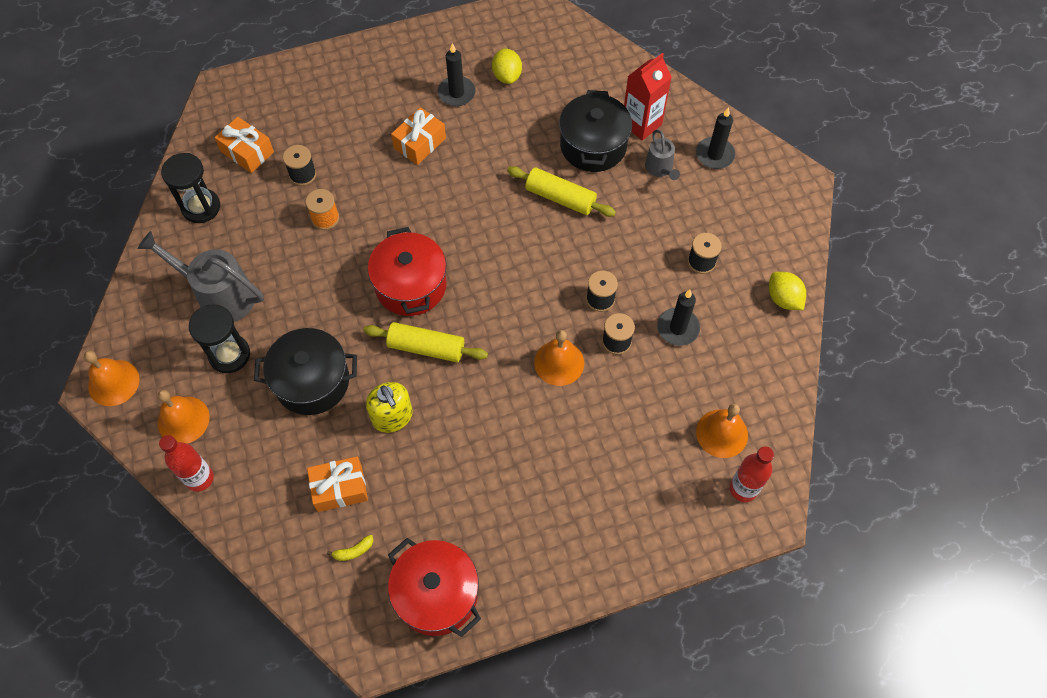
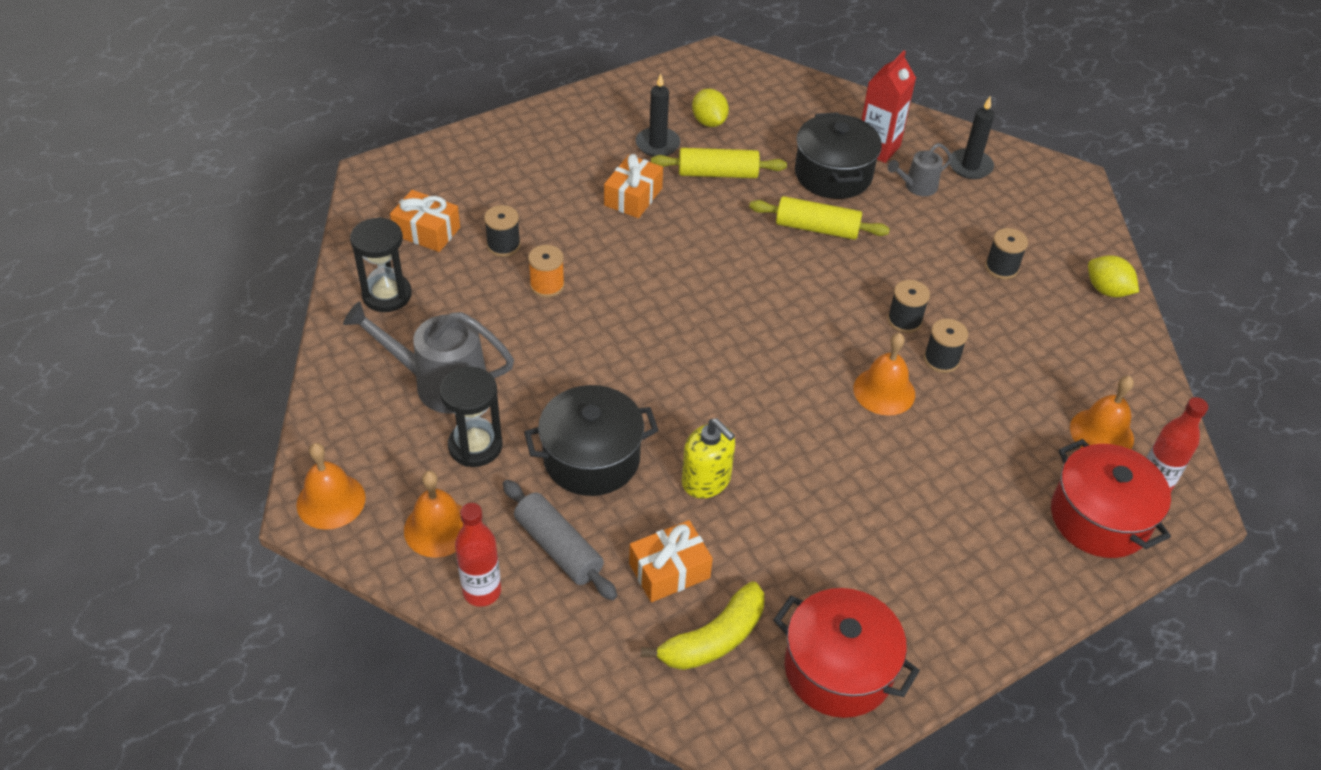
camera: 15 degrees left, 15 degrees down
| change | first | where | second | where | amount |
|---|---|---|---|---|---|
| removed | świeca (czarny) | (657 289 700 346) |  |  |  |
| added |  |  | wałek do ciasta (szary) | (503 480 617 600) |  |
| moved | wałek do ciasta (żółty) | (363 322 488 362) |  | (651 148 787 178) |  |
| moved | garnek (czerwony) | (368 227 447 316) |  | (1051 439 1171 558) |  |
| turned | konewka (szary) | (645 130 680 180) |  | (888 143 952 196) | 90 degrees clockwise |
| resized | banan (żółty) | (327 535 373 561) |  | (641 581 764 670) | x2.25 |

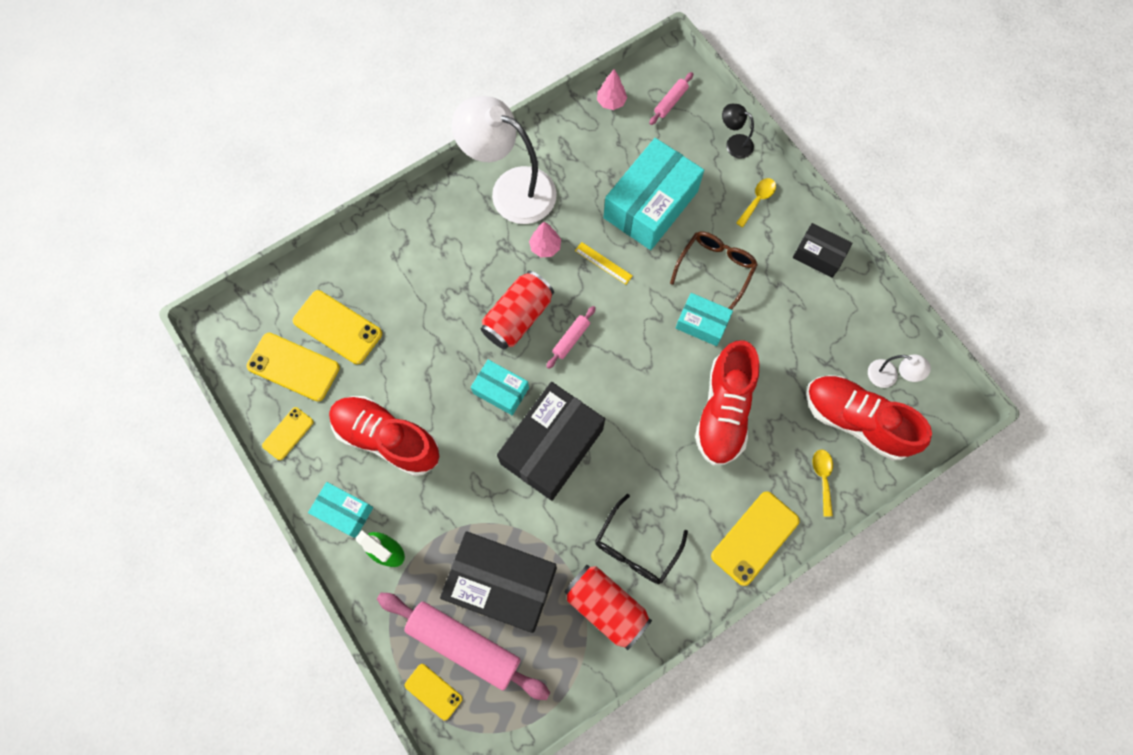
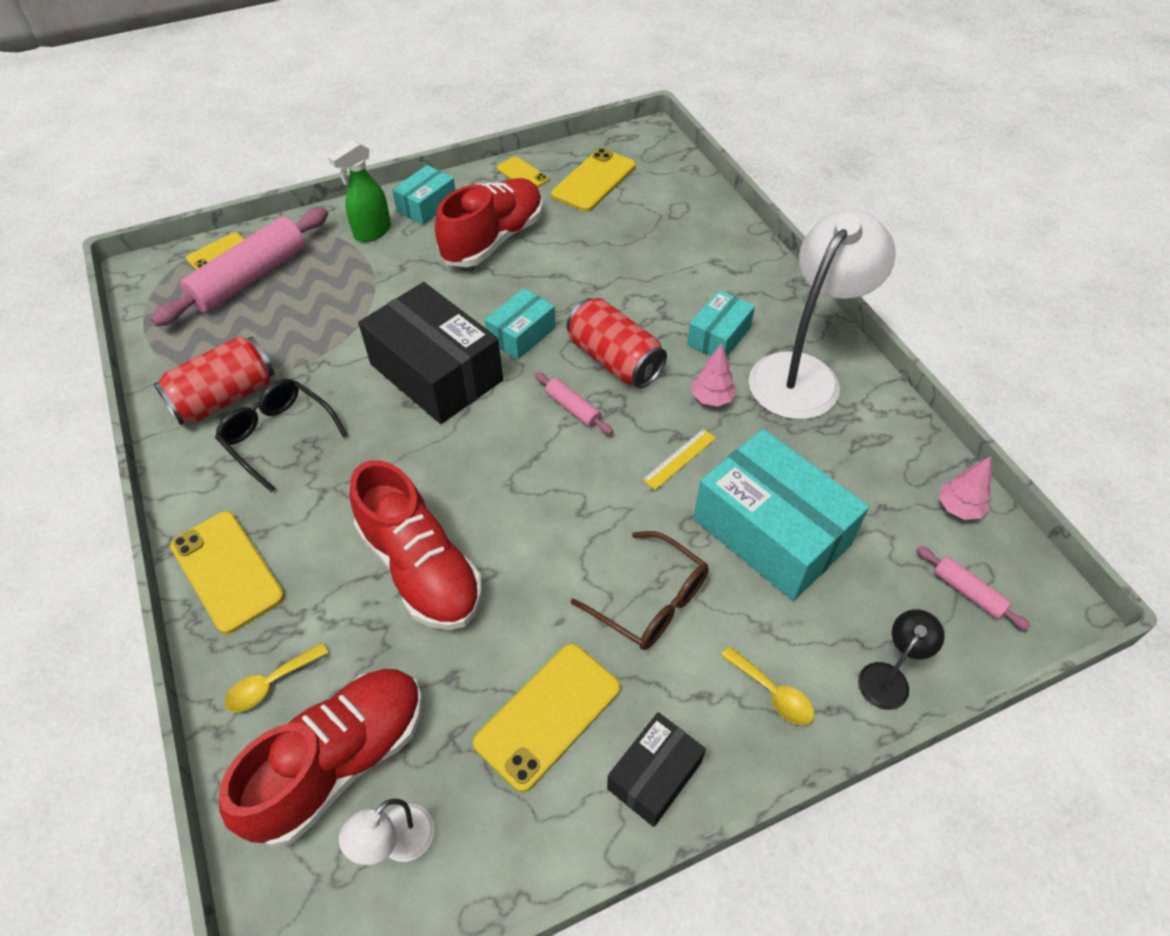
camera: 100 degrees right, 20 degrees down
| change | first | where | second | where | amount |
|---|---|---|---|---|---|
| removed | pudełko (czarny) | (440 531 557 633) |  |  |  |
| moved | telefon (żółty) | (293 290 382 364) |  | (473 644 620 792) |  |
| moved | pudełko (turkusowy) | (676 293 733 346) |  | (687 290 755 356) |  |
| turned | but (czerwony) | (695 340 759 466) |  | (350 460 482 630) | 150 degrees counterclockwise |
| turned | łyżka (żółty) | (813 449 833 517) |  | (224 643 328 712) | 135 degrees clockwise |

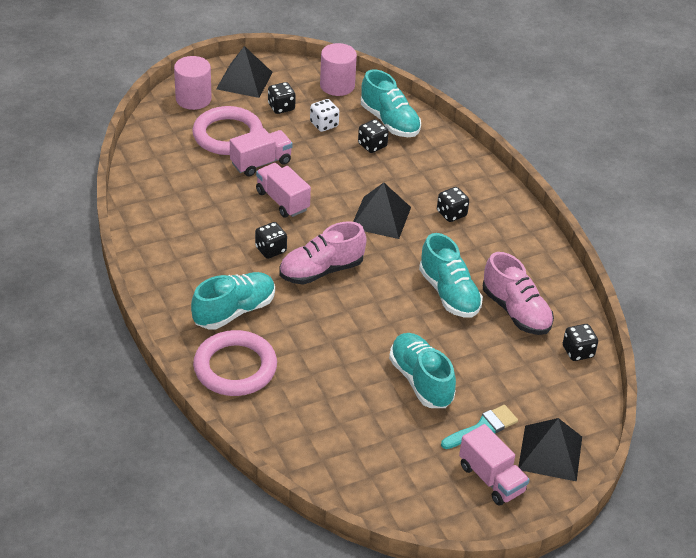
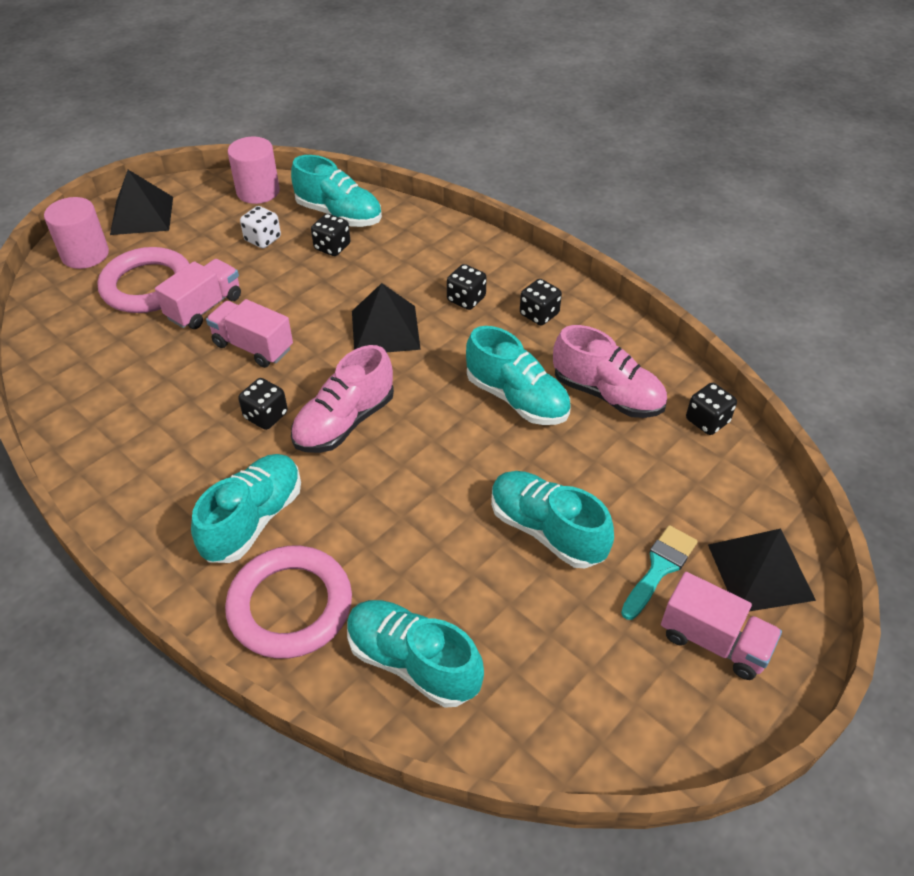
camera: 20 degrees left, 5 degrees up
| change | first | where | second | where | amount |
|---|---|---|---|---|---|
| added |  |  | but (turkusowy) | (347 600 484 708) |  |
| moved | kostka do gry (czarny) | (268 82 296 114) |  | (520 279 562 326) |  |

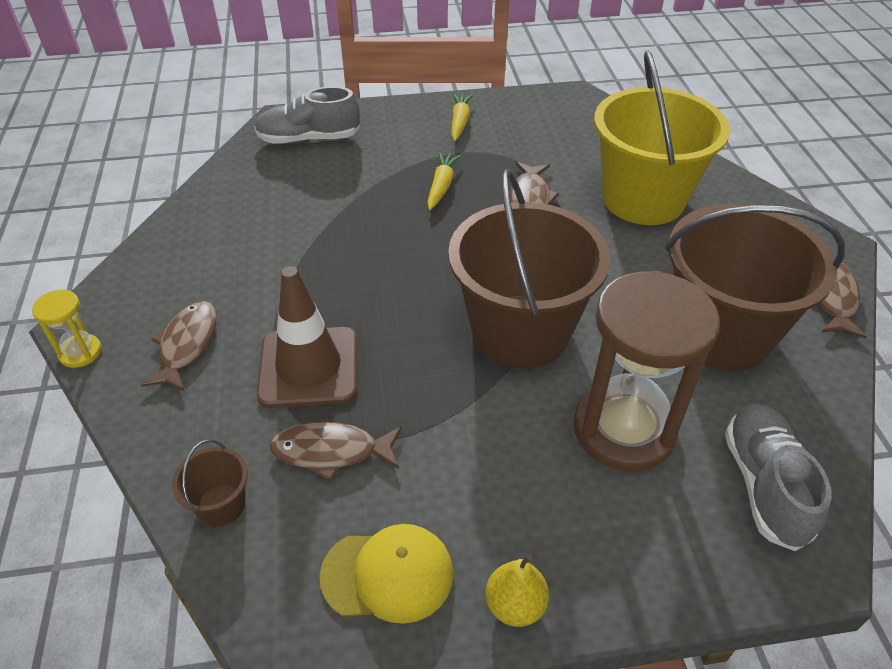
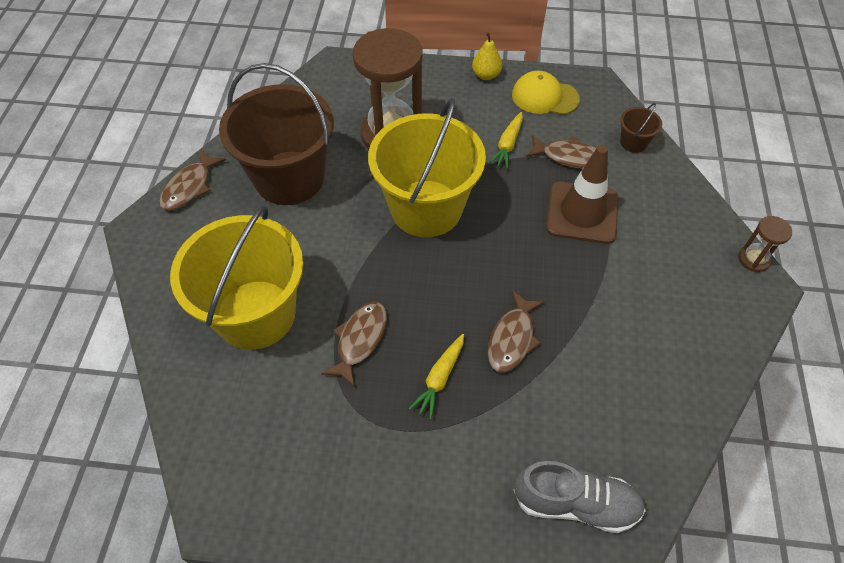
camera: 165 degrees left, 10 degrees up
| change | first | where | second | where | amount |
|---|---|---|---|---|---|
| removed | but (szary) | (725 403 831 551) |  |  |  |
| moved | ryba (brązowy) | (141 301 217 391) |  | (488 290 545 373) |  |
| moved | marchewka (żółty) | (451 93 473 141) |  | (488 112 523 169) |  |
| recoloured | klepsydra (żółty) | (32 289 101 368) | klepsydra (brązowy) | (738 216 792 272) |  |
| recoloured | wiadro (brązowy) | (448 169 611 368) | wiadro (żółty) | (368 98 486 237) |  |

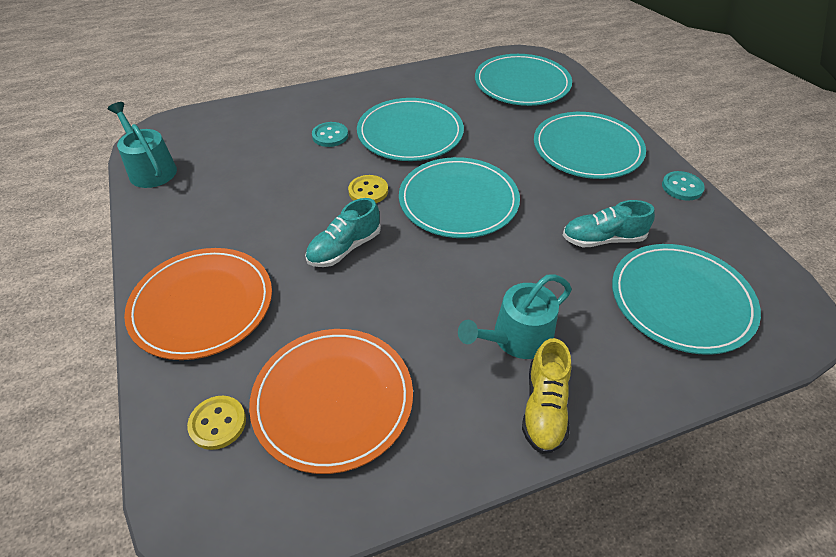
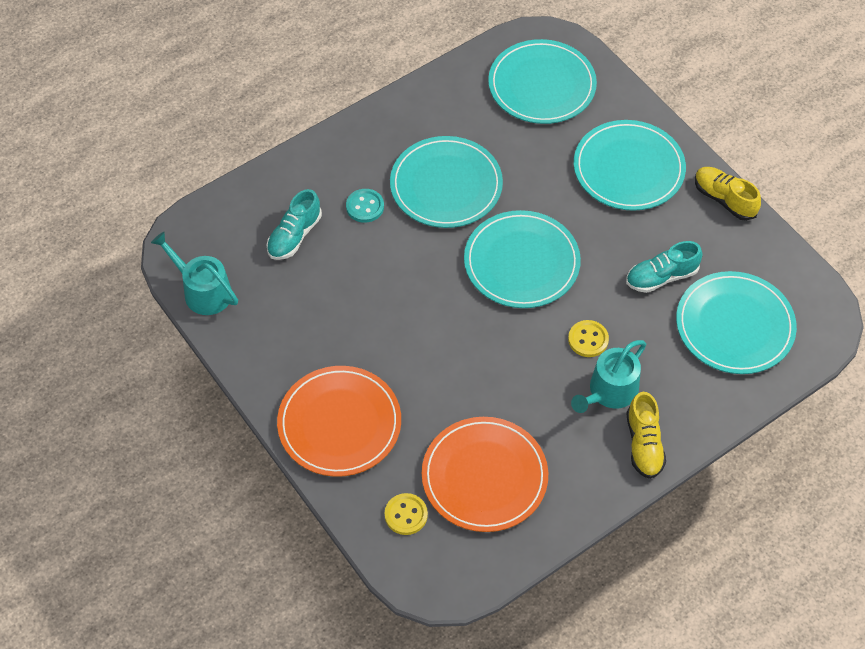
camera: 15 degrees left, 10 degrees up
| change | first | where | second | where | amount |
|---|---|---|---|---|---|
| moved | but (turkusowy) | (305 198 381 267) |  | (267 189 322 260) |  |
| moved | guzik (żółty) | (348 175 388 203) |  | (568 320 609 357) |  |
| replaced | guzik (turkusowy) | (662 171 705 201) | but (żółty) | (695 167 761 221) |  |

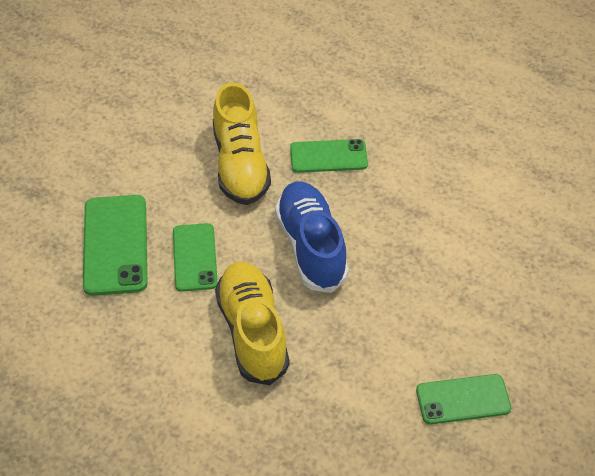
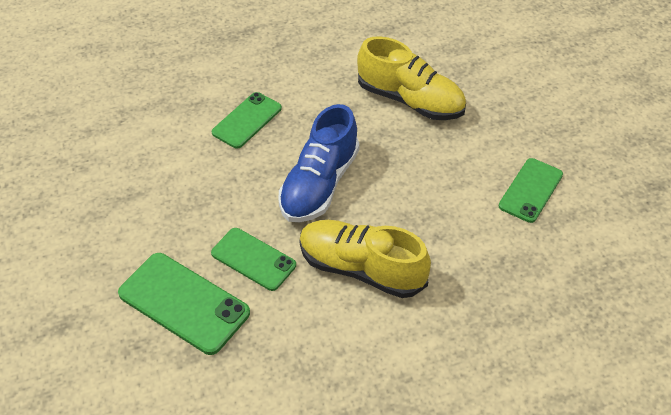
camera: 50 degrees left, 0 degrees up
| change | first | where | second | where | amount |
|---|---|---|---|---|---|
| moved | but (żółty) | (213 83 271 205) |  | (357 36 466 120) |  |
| turned | but (niebieski) | (275 182 349 293) |  | (279 104 359 222) | 90 degrees counterclockwise |

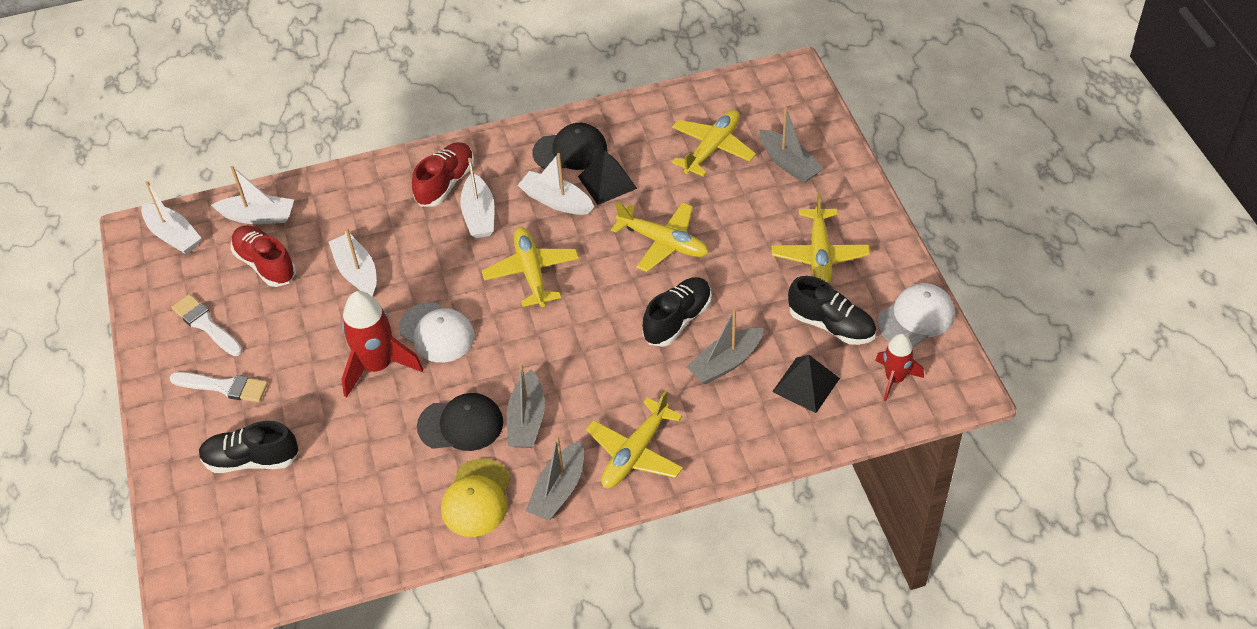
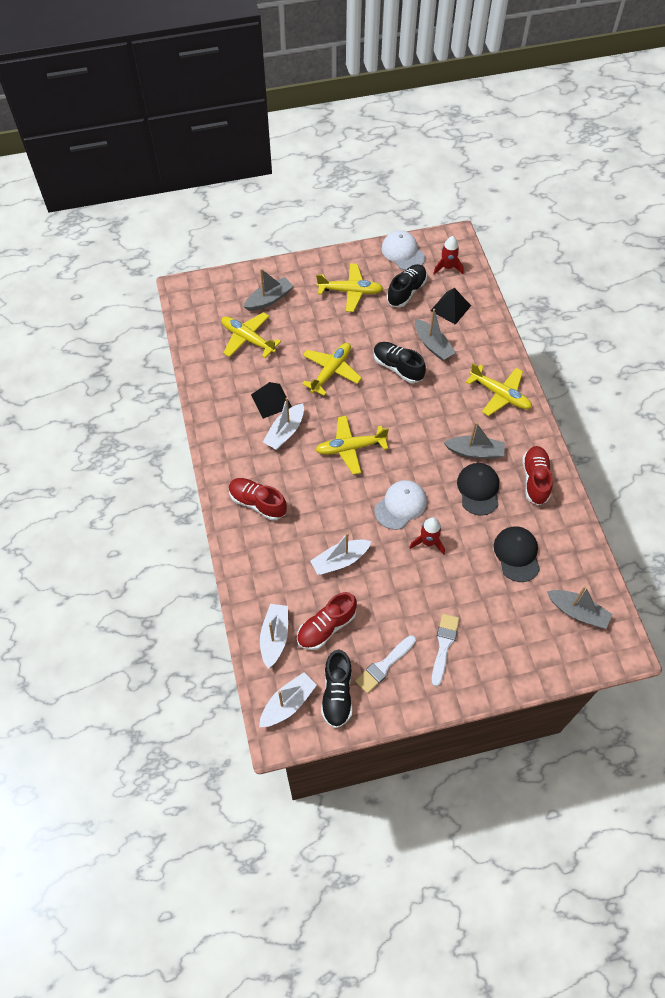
camera: 90 degrees left, 10 degrees up
| change | first | where | second | where | amount |
|---|---|---|---|---|---|
| removed | łódka (biały) | (460 158 495 238) |  |  |  |
| moved | but (czarny) | (199 421 299 473) |  | (321 650 352 728) |  |
| moved | łódka (szary) | (526 435 584 521) |  | (547 586 612 629) |  |
| moved | czapka (czarny) | (533 123 607 170) |  | (494 526 540 582) |  |
| replaced | czapka (żółty) | (441 458 511 537) | but (czerwony) | (522 446 553 505) |  |
| resized | rakieta (czerwony) | (342 291 423 398) |  | (409 517 445 555) | x0.61 |

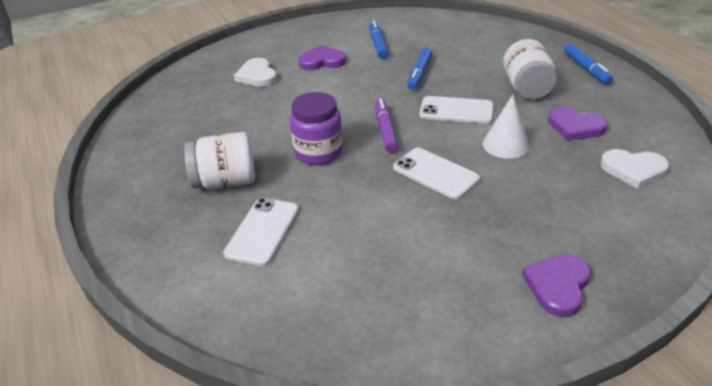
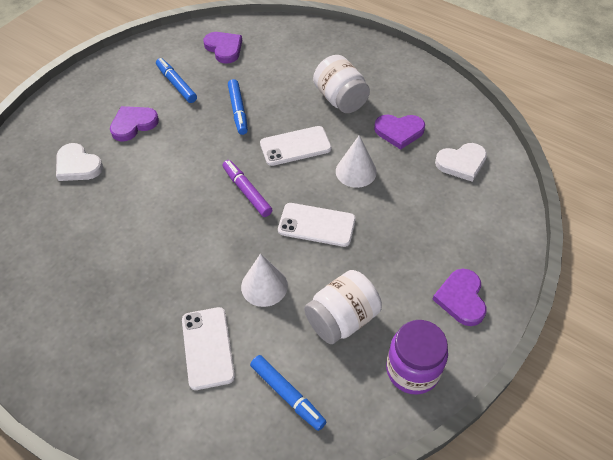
camera: 30 degrees left, 15 degrees up
| change | first | where | second | where | amount |
|---|---|---|---|---|---|
| added |  |  | serce (fioletowy) | (203 32 242 64) |  |
| added |  |  | stożek (biały) | (241 254 288 307) |  |
| moved | słoik (biały) | (184 132 255 189) |  | (304 270 382 344) |  |
| moved | słoik (fioletowy) | (290 92 343 165) |  | (386 320 448 395) |  |
| moved | flamaster (niebieski) | (564 43 613 84) |  | (250 355 326 431) |  |

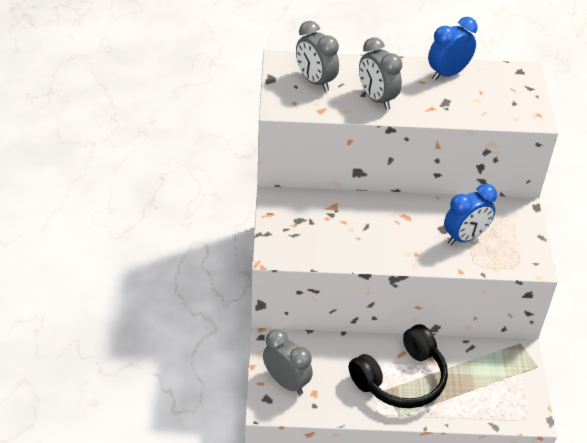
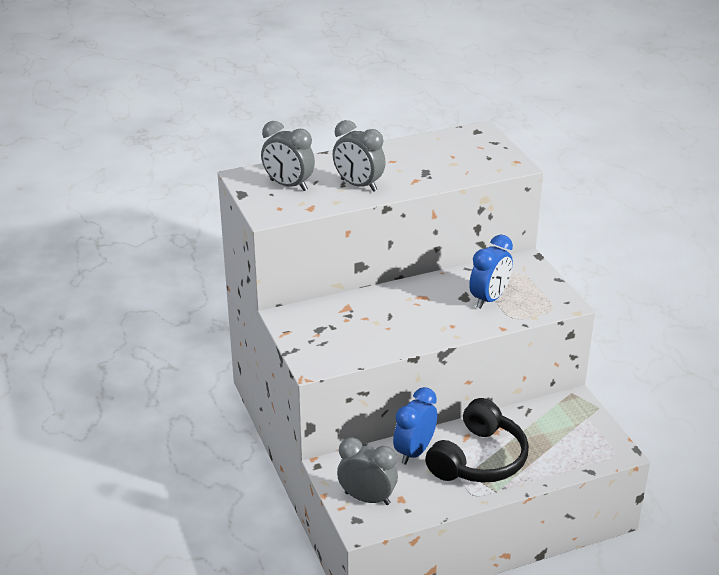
camera: 20 degrees left, 10 degrees down
| change | first | where | second | where | amount |
|---|---|---|---|---|---|
| moved | budzik (niebieski) | (428 17 478 81) |  | (393 387 437 465) |  |

